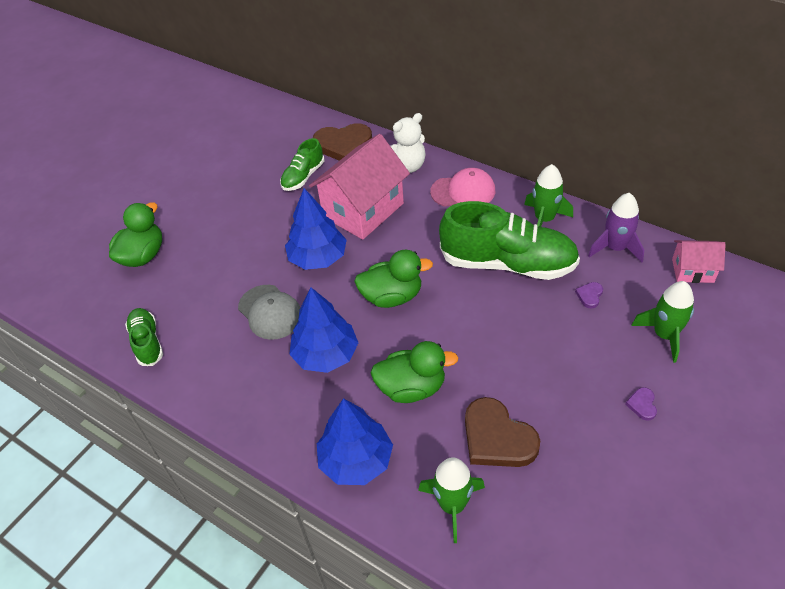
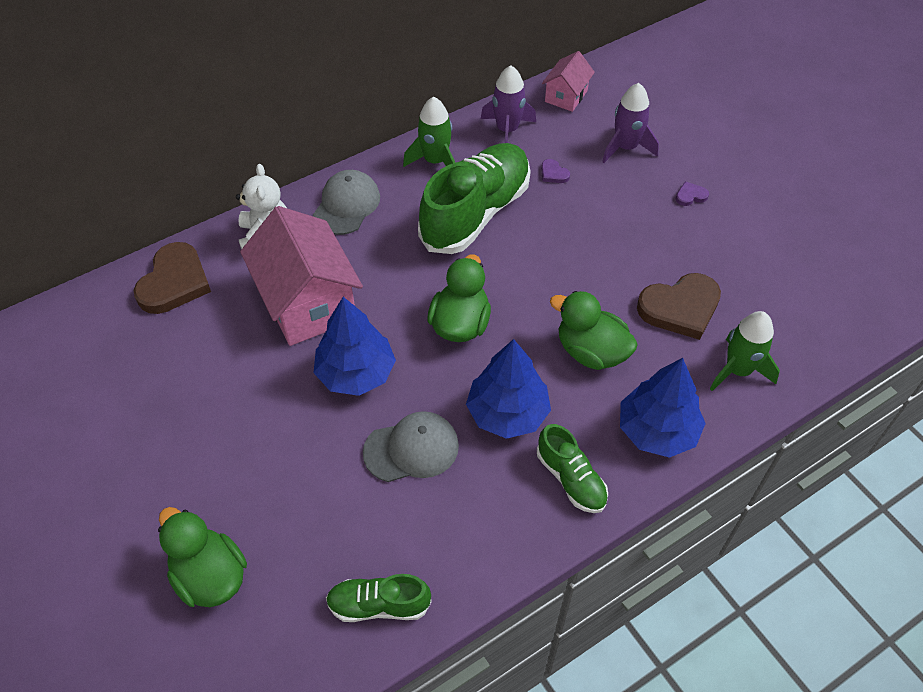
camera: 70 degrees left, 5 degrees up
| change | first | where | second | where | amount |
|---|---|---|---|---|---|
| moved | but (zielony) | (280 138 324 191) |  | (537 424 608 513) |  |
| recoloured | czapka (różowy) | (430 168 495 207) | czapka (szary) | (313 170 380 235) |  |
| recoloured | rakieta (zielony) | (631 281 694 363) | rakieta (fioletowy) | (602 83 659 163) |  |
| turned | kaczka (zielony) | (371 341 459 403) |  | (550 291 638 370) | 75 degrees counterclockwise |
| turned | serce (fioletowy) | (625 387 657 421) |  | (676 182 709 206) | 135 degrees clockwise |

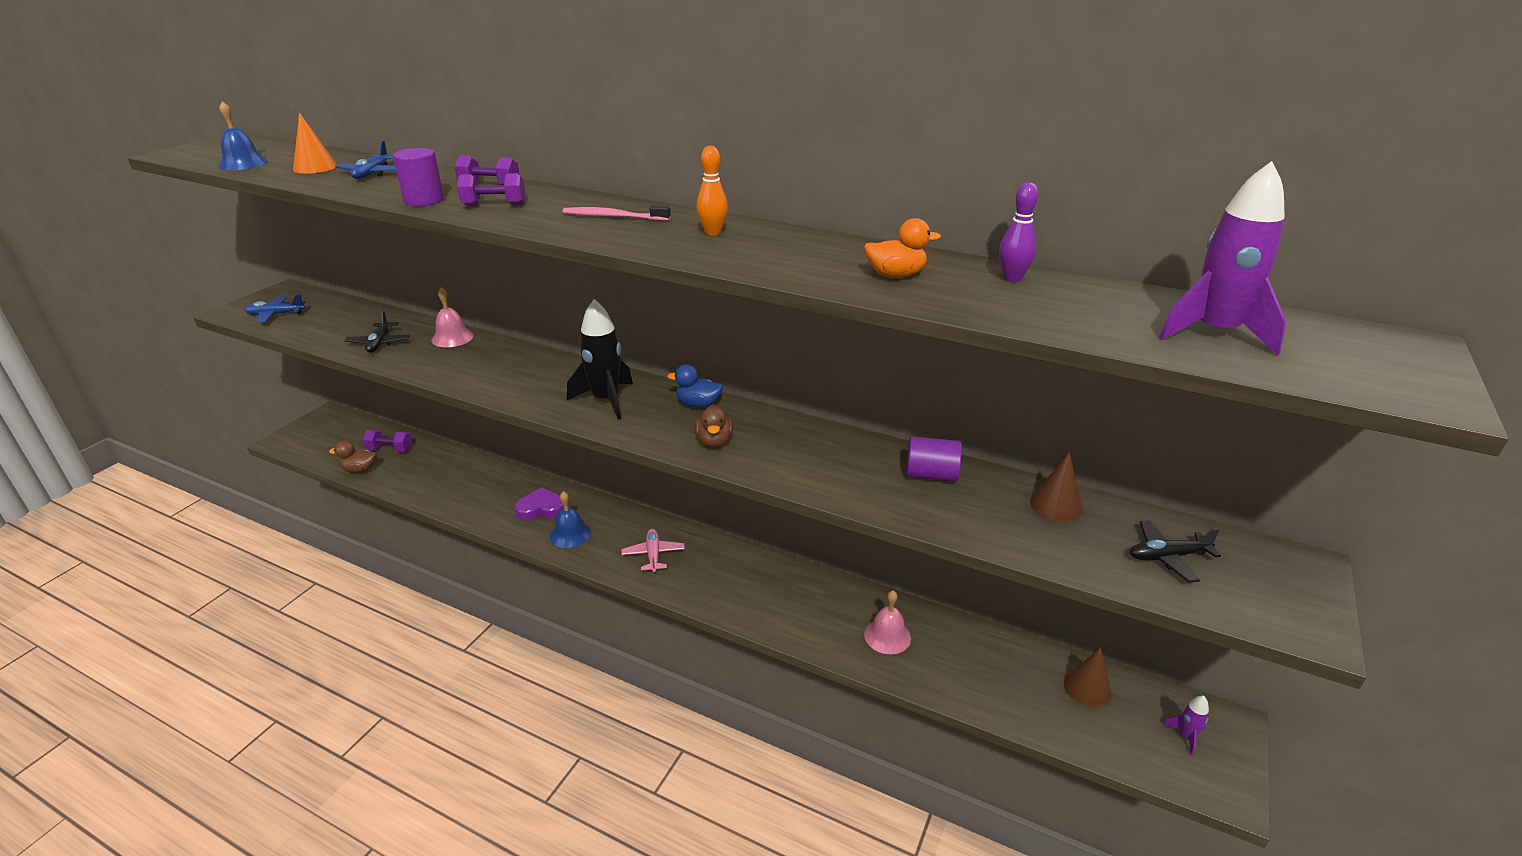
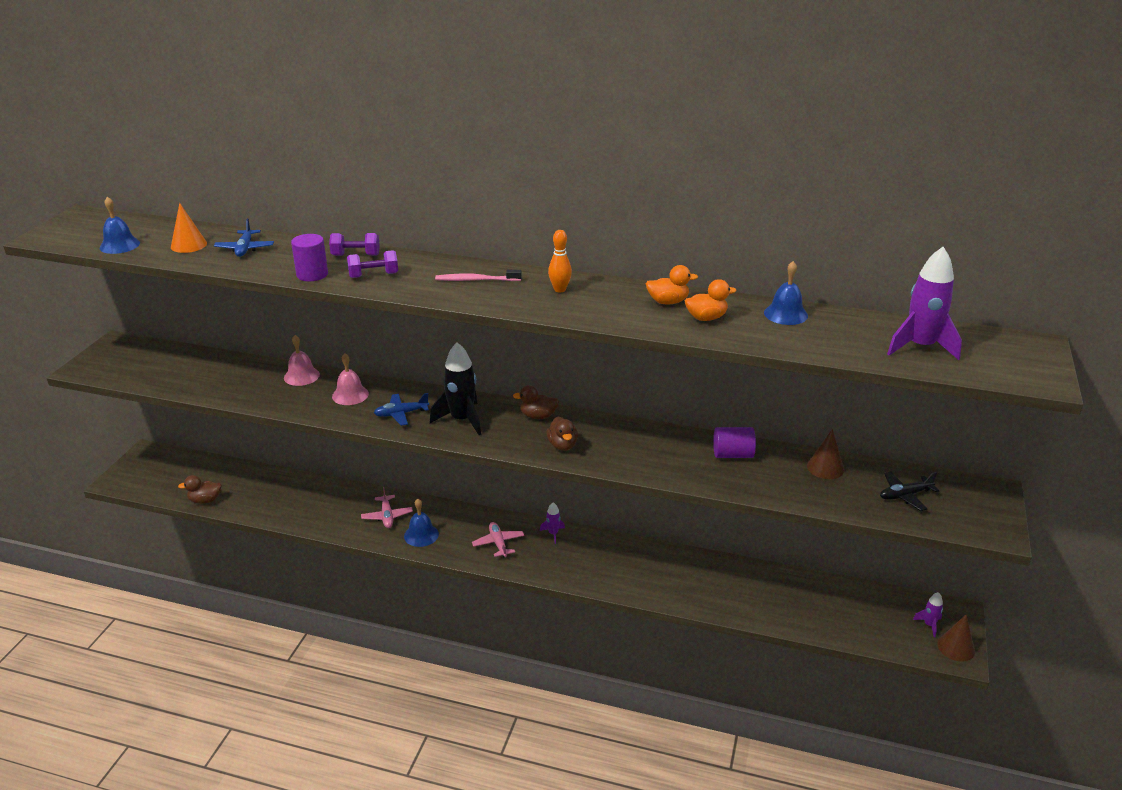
camera: 10 degrees left, 0 degrees up
| change | first | where | second | where | amount |
|---|---|---|---|---|---|
| removed | samolot (czarny) | (345 311 410 353) |  |  |  |
| removed | hantel (fioletowy) | (363 430 412 452) |  |  |  |
| added |  |  | rakieta (fioletowy) | (540 502 565 544) |  |
| added |  |  | kaczka (pomarańczowy) | (646 265 698 304) |  |
| moved | samolot (niebieski) | (244 295 306 323) |  | (374 393 429 426) |  |
| moved | dzwonek (różowy) | (864 590 911 654) |  | (332 353 369 405) |  |
| moved | stożek (brązowy) | (1064 648 1111 707) |  | (937 614 975 662) |  |
| replaced | serce (fioletowy) | (515 487 564 520) | samolot (różowy) | (361 487 413 528) |  |
| replaced | kręgiel (fioletowy) | (999 182 1039 282) | dzwonek (niebieski) | (764 261 808 325) |  |
| recoloured | kaczka (niebieski) | (667 364 723 408) | kaczka (brązowy) | (513 385 559 419) |  |

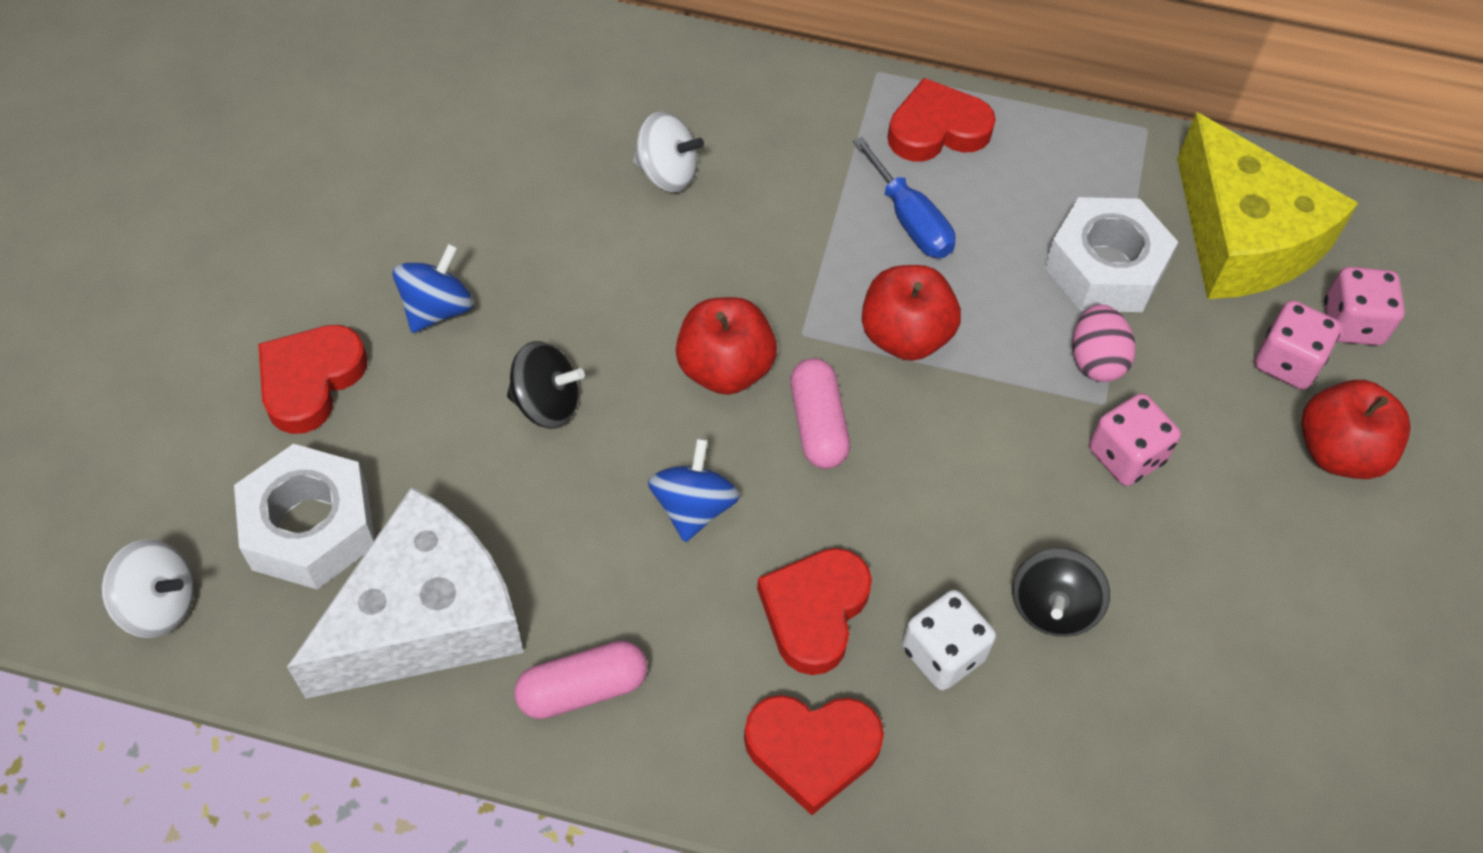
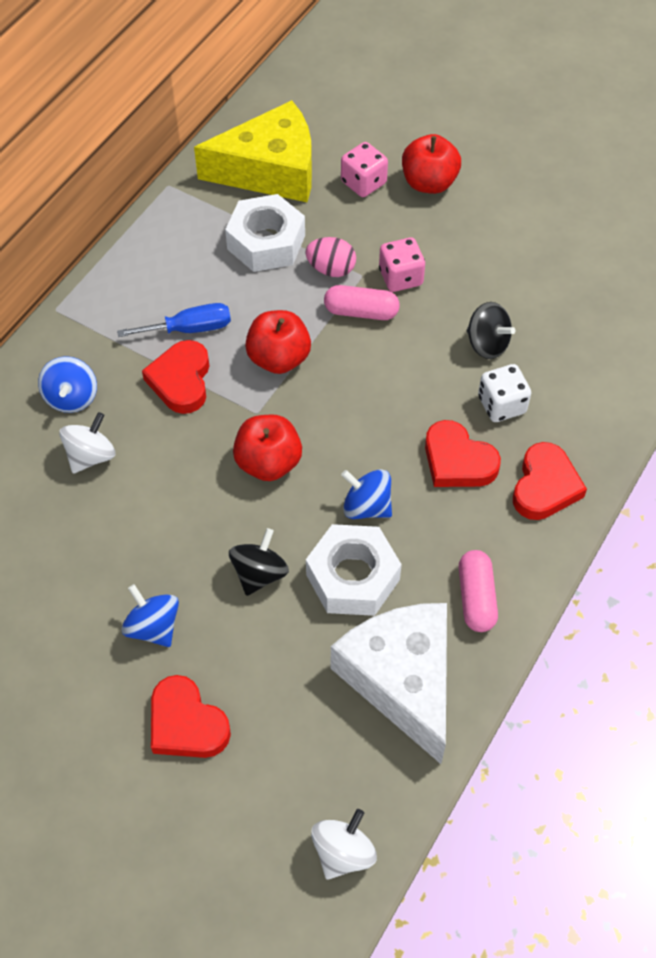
camera: 70 degrees left, 0 degrees up
| change | first | where | second | where | amount |
|---|---|---|---|---|---|
| removed | kostka do gry (różowy) | (1324 267 1405 346) |  |  |  |
| added |  |  | bączek (niebieski) | (38 356 97 413) |  |
| moved | nakrętka (biały) | (234 444 374 590) |  | (306 524 402 616) |  |
| moved | kapsułka (różowy) | (790 358 850 469) |  | (324 285 400 320) |  |
| moved | serce (czerwony) | (887 78 996 161) |  | (142 340 209 414) |  |

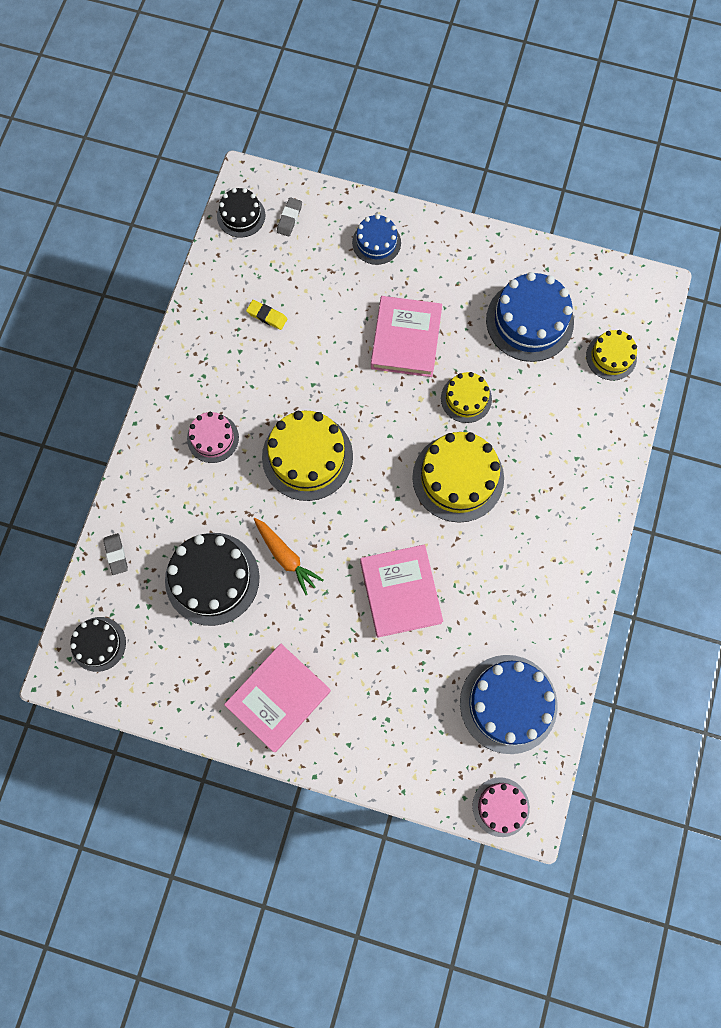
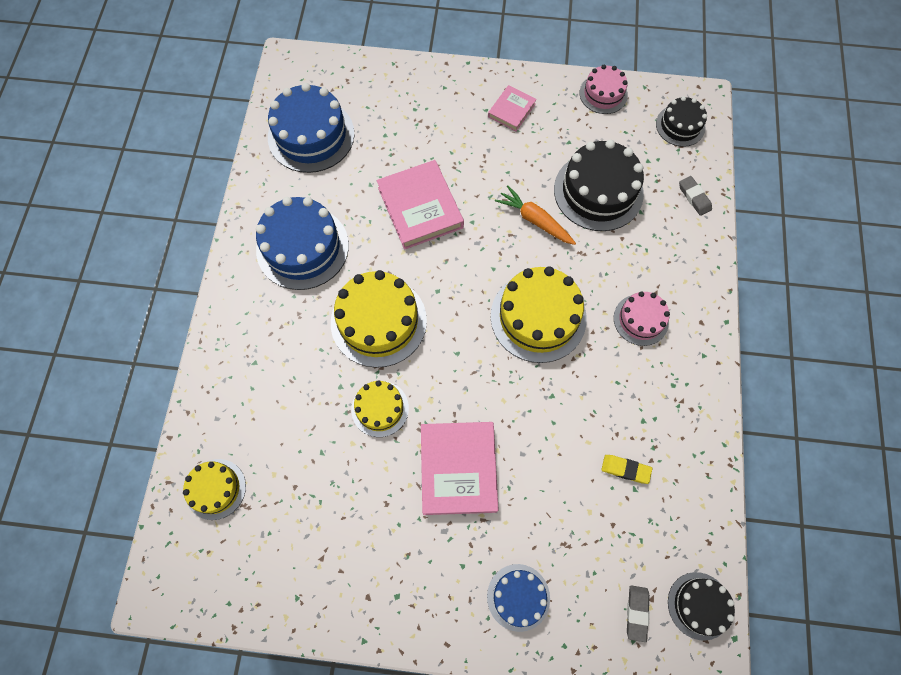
camera: 170 degrees right, 5 degrees down
| change | first | where | second | where | amount |
|---|---|---|---|---|---|
| moved | tort (różowy) | (472 777 530 837) |  | (580 65 628 114) |  |
| moved | tort (niebieski) | (486 272 574 362) |  | (256 197 349 290) |  |
| resized | książka (różowy) | (224 644 331 752) |  | (488 85 537 131) | x0.55 |

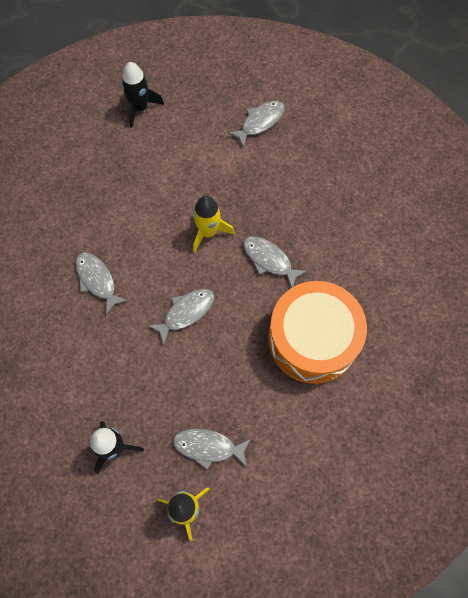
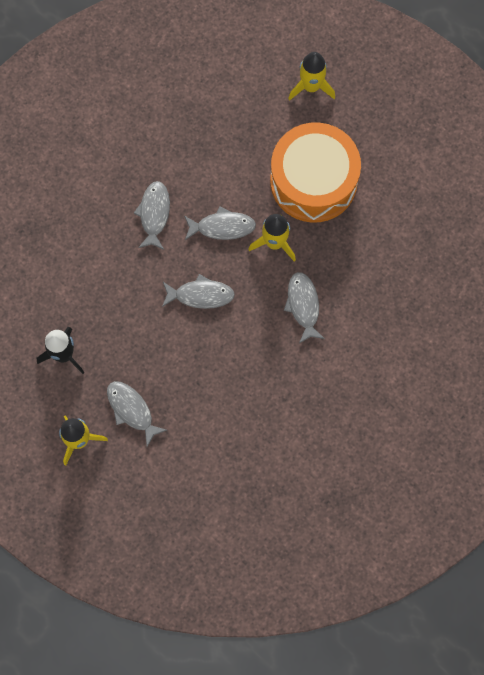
camera: 40 degrees right, 5 degrees up
| change | first | where | second | where | amount |
|---|---|---|---|---|---|
| moved | ryba (szary) | (228 101 285 148) |  | (184 206 256 240) |  |
| moved | bęben (pomarańczowy) | (268 281 367 384) |  | (270 122 361 222) |  |
| recoloured | rakieta (czarny) | (121 62 164 128) | rakieta (żółty) | (288 52 335 101) |  |

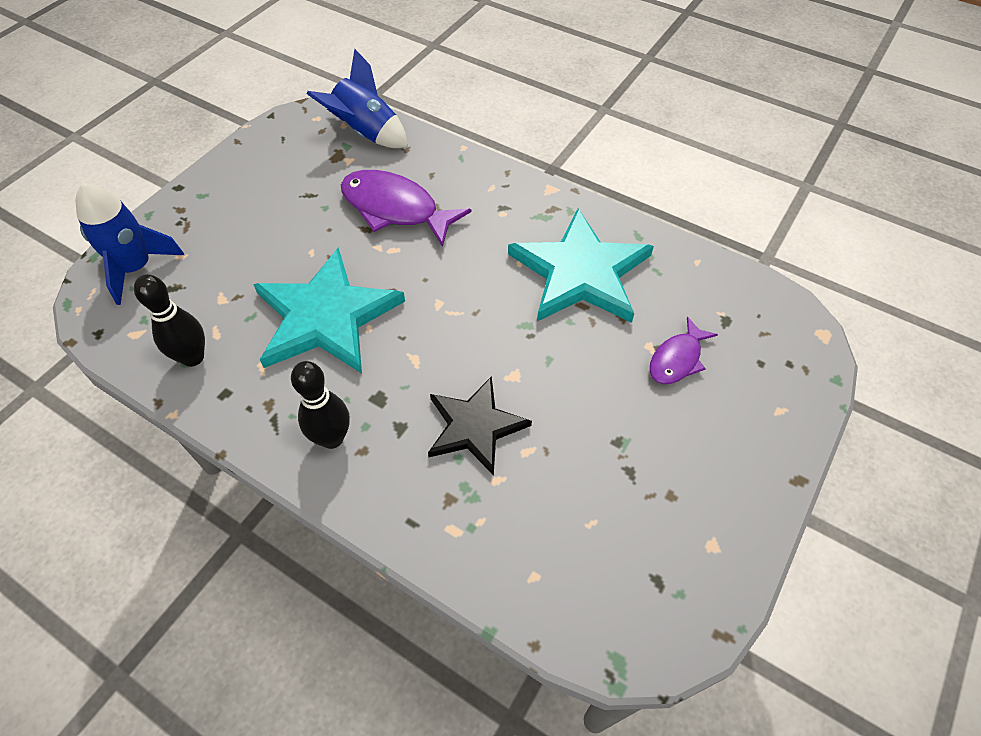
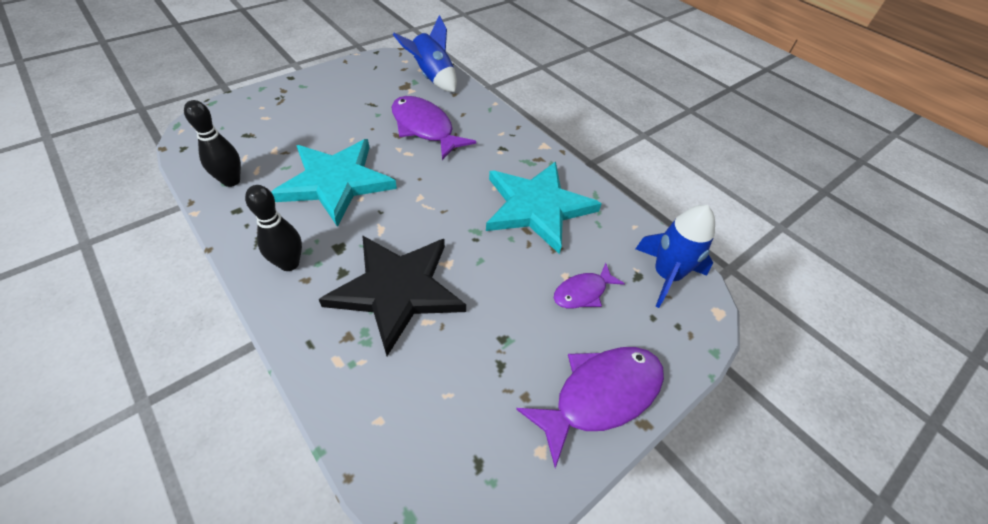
camera: 15 degrees right, 5 degrees down
| change | first | where | second | where | amount |
|---|---|---|---|---|---|
| added |  |  | ryba (fioletowy) | (516 347 664 468) |  |
| moved | rakieta (niebieski) | (76 183 184 305) |  | (635 205 715 308) |  |
| resized | gwiazda (czarny) | (428 376 532 476) |  | (319 235 466 356) | x1.58 |

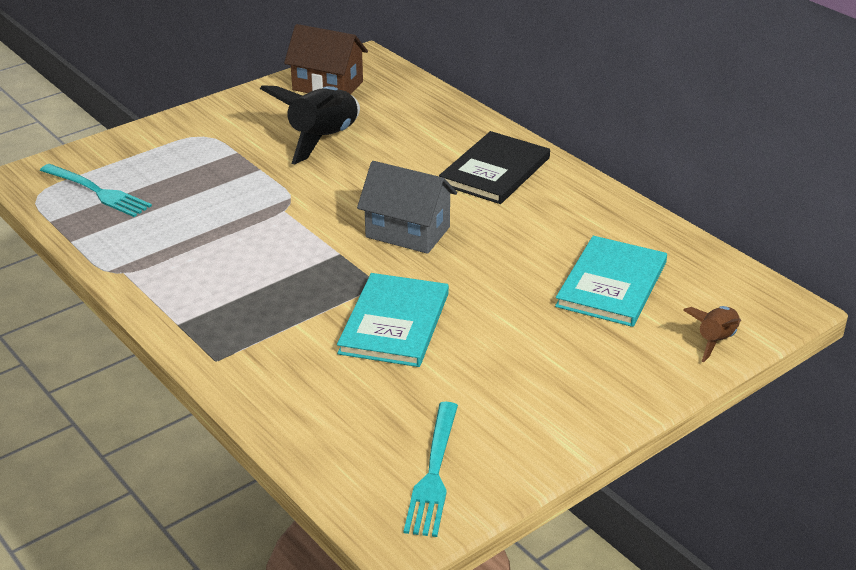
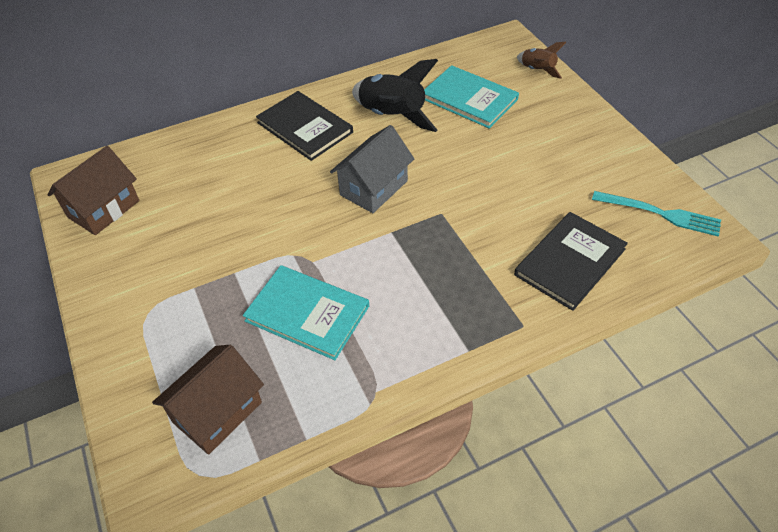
camera: 75 degrees left, 15 degrees up
| change | first | where | second | where | amount |
|---|---|---|---|---|---|
| added |  |  | książka (czarny) | (514 212 628 311) |  |
| moved | rakieta (czarny) | (260 85 360 164) |  | (352 59 438 132) |  |
| moved | książka (turkusowy) | (337 273 449 367) |  | (243 265 369 360) |  |
| replaced | widelec (turkusowy) | (40 164 152 217) | domek (brązowy) | (152 345 264 455) |  |

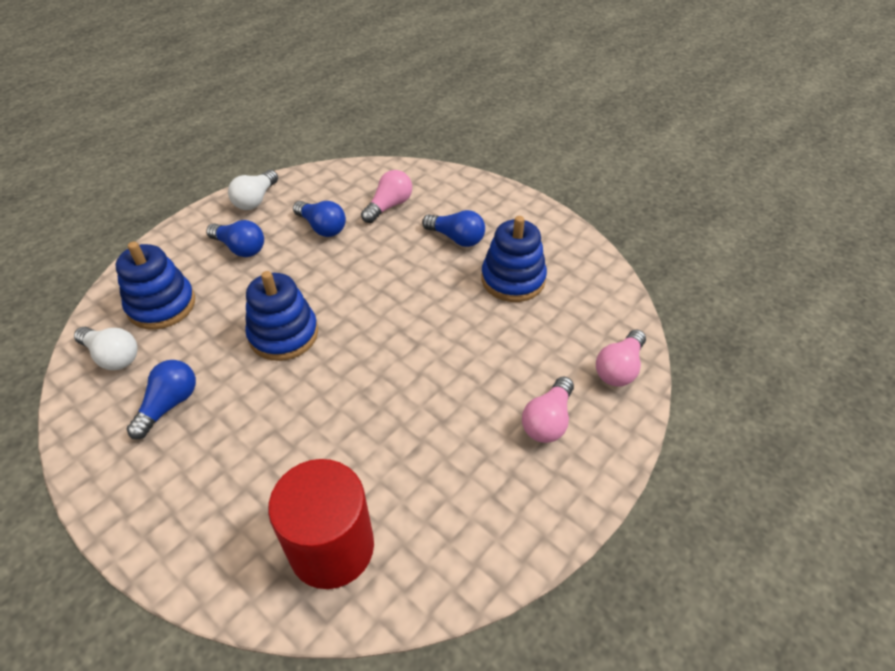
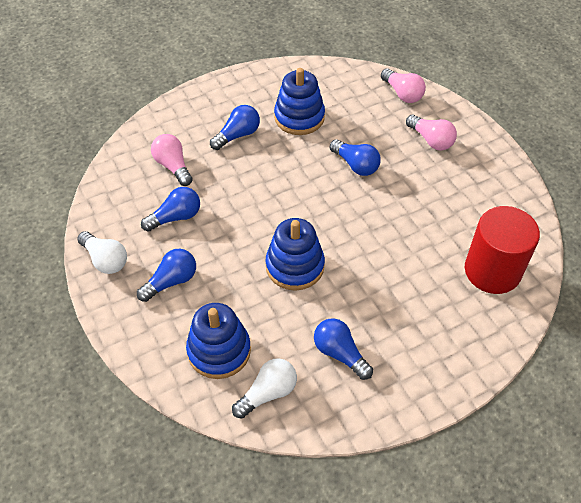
camera: 70 degrees left, 5 degrees up
| change | first | where | second | where | amount |
|---|---|---|---|---|---|
| added |  |  | żarówka (niebieski) | (330 139 381 176) |  |

